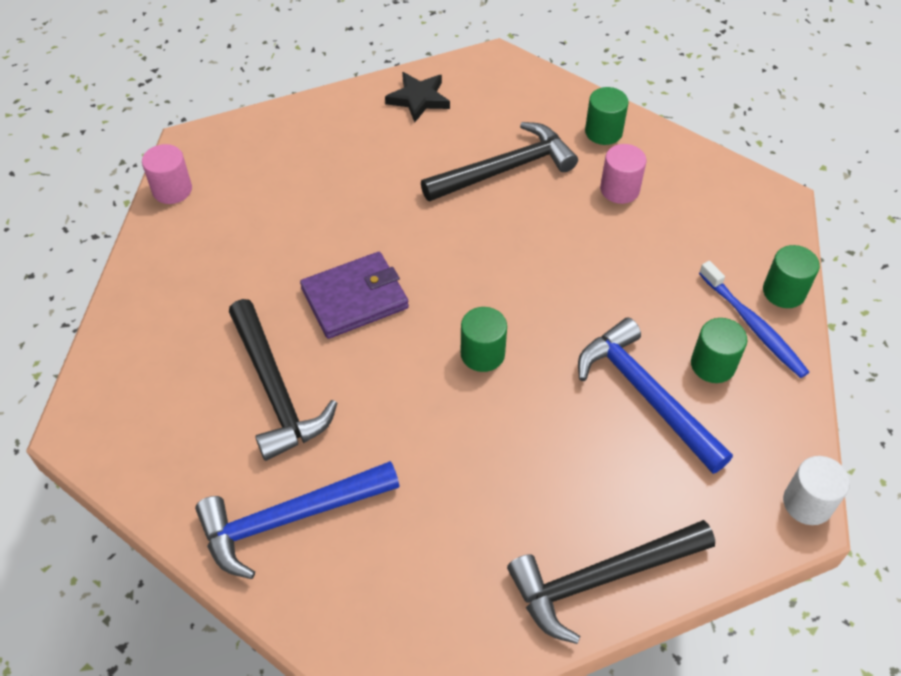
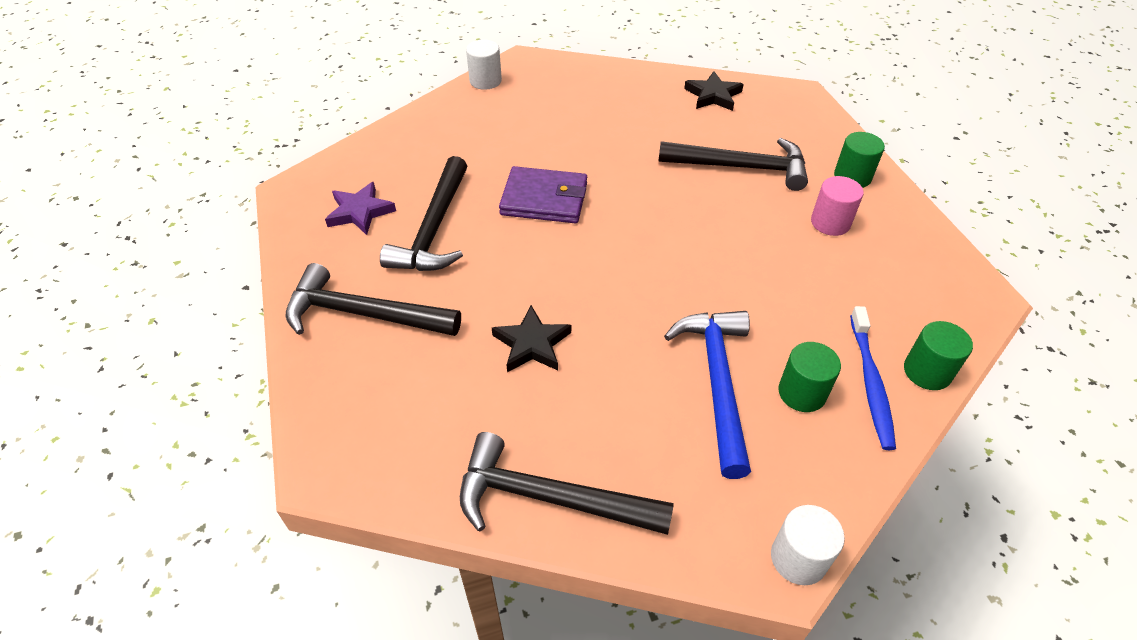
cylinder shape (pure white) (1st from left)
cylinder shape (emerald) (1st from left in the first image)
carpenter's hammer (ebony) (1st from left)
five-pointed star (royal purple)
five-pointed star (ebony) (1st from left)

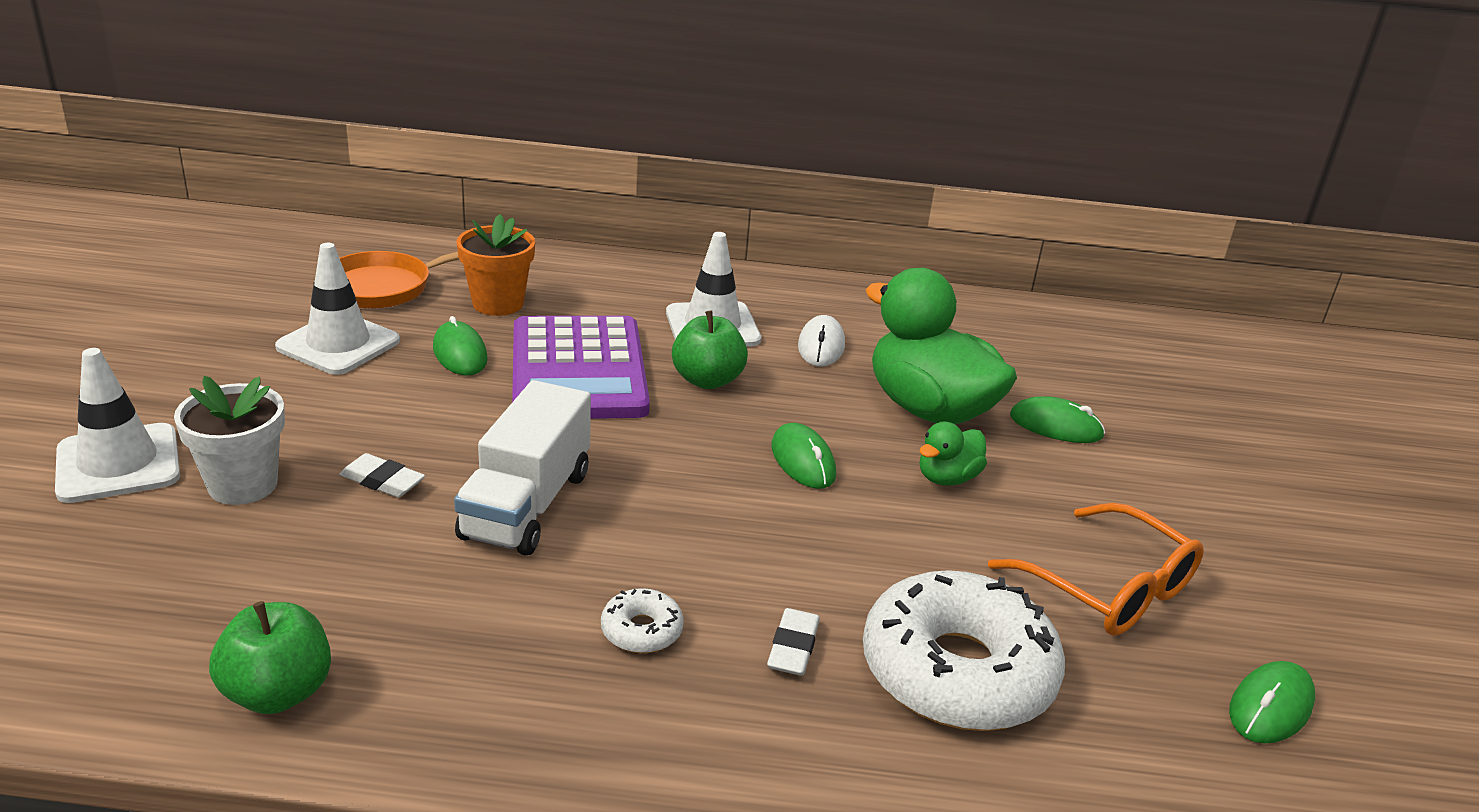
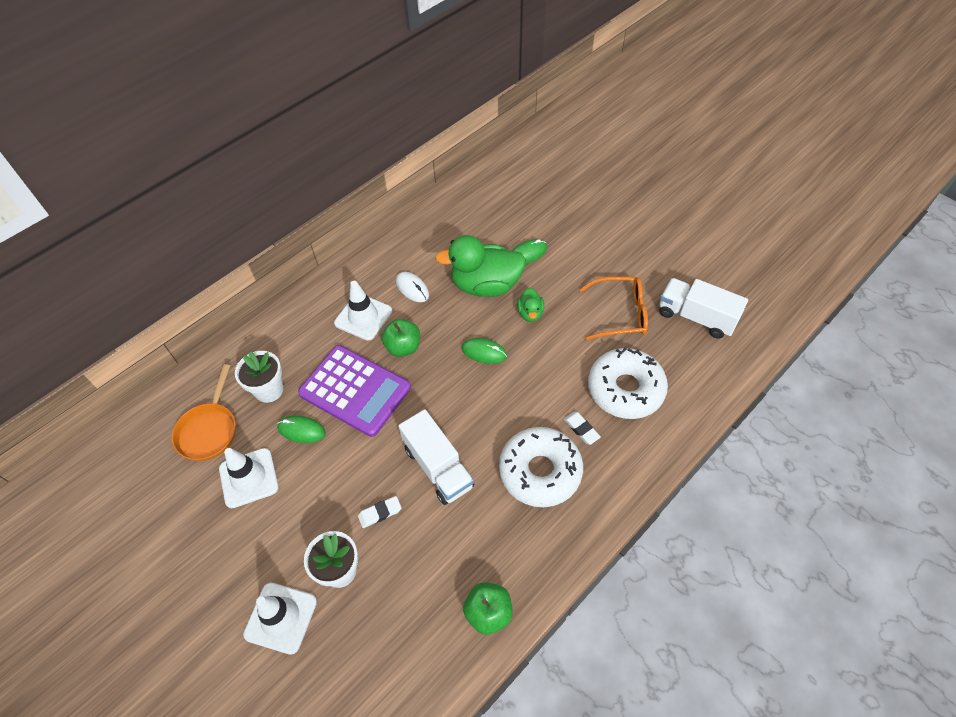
flower pot (pure white) (1st from left)
donut (pure white) (1st from left)
lorry (pure white) (2nd from left)

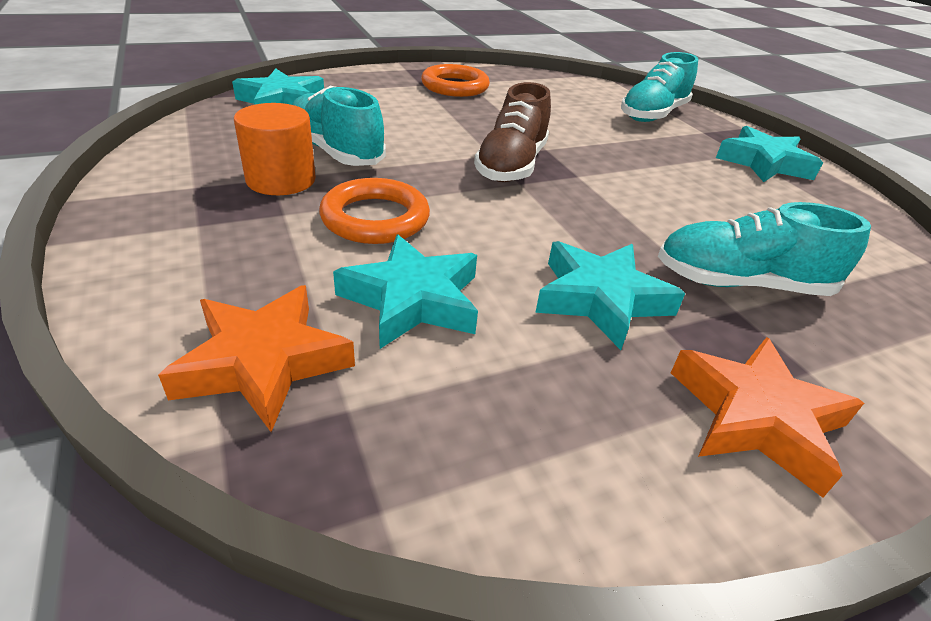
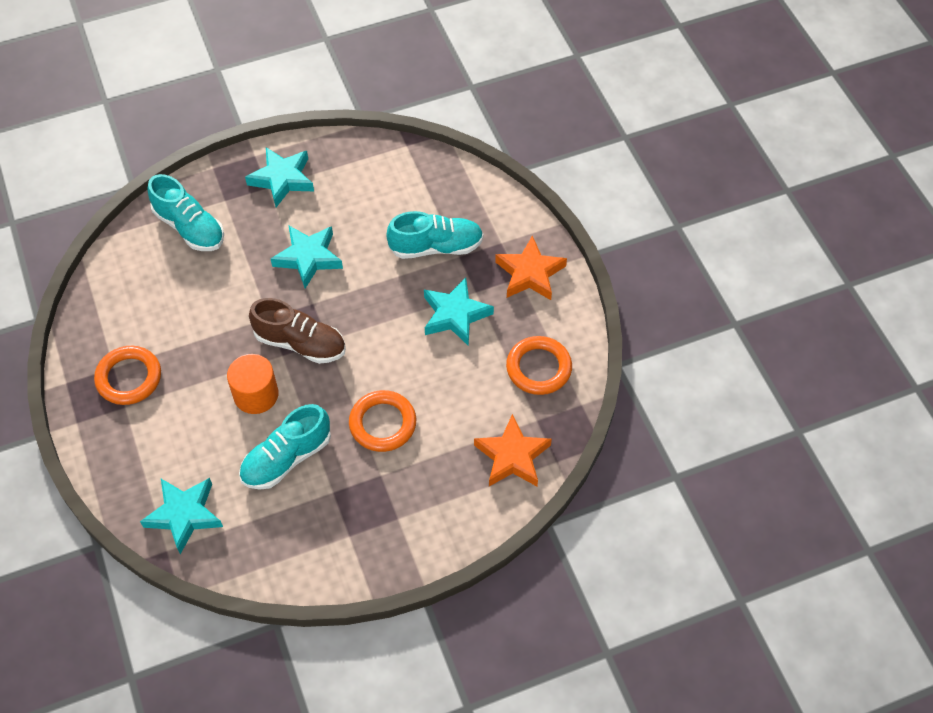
cylinder shape (bright orange)
shoe (teal) (3rd from left)
five-pointed star (teal) (3rd from left)
torus (bright orange) (3rd from left)

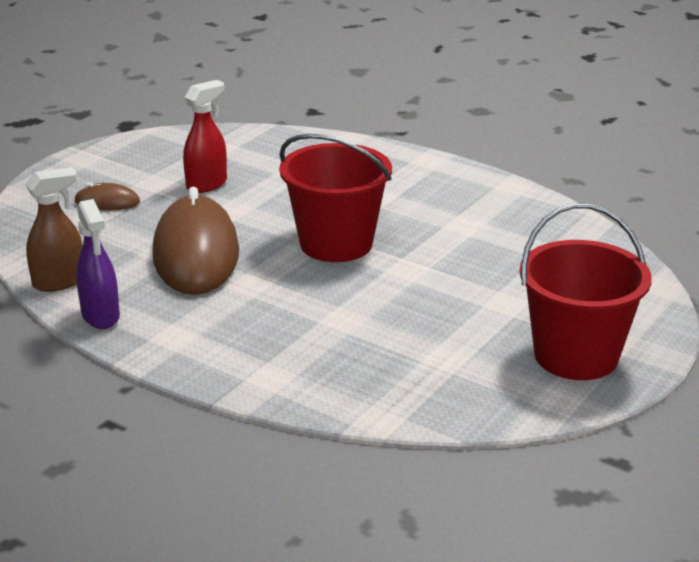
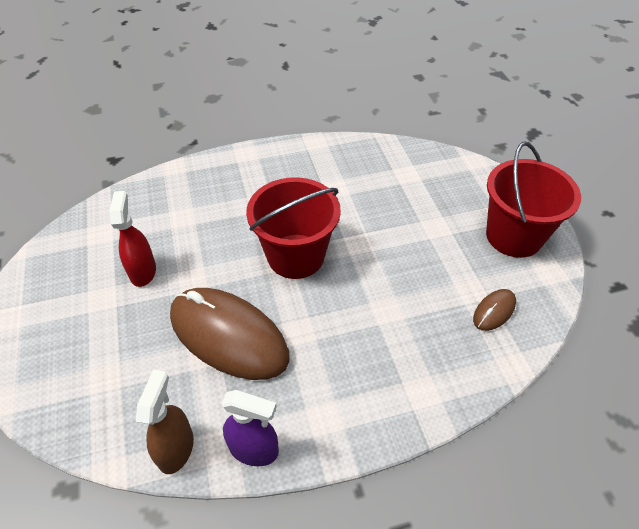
computer mouse (brown) (2nd from left)

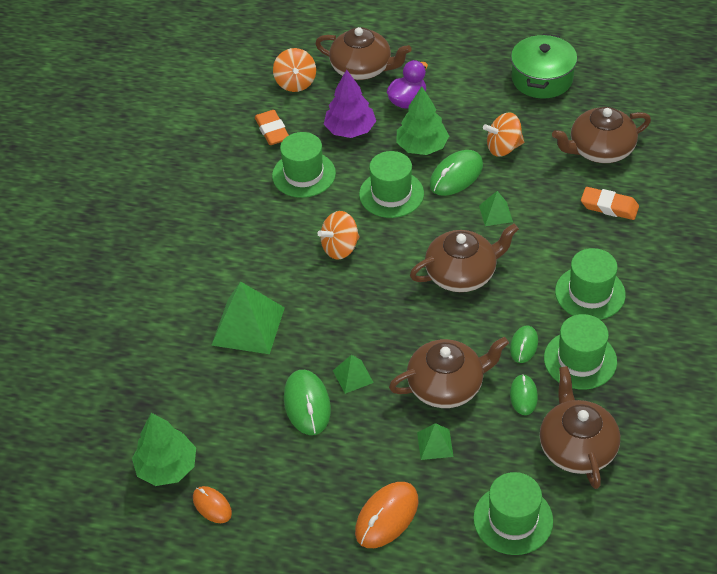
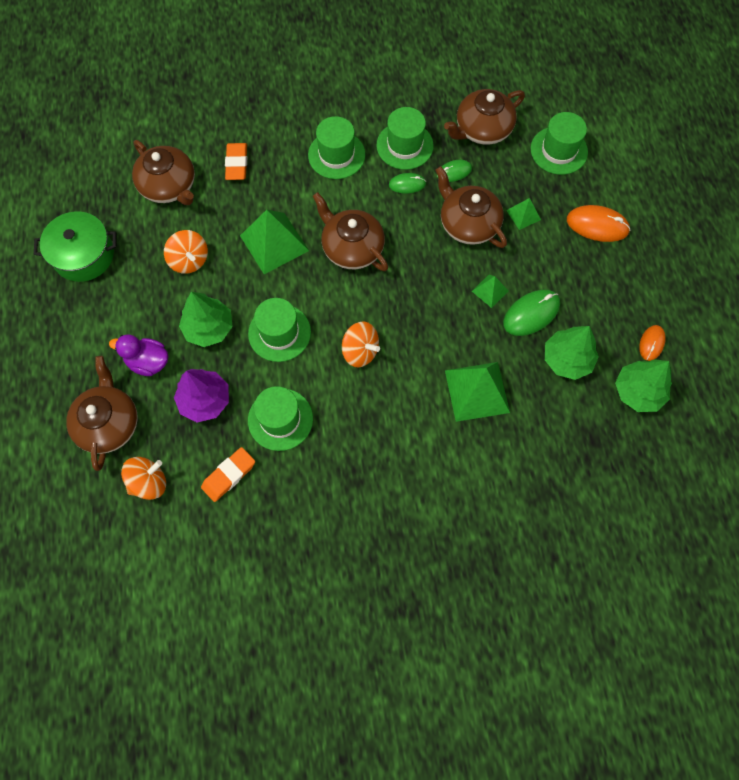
computer mouse (emerald) (2nd from left in the first image)
pyramid shape (emerald) (1st from left)
tree (emerald) (2nd from left)

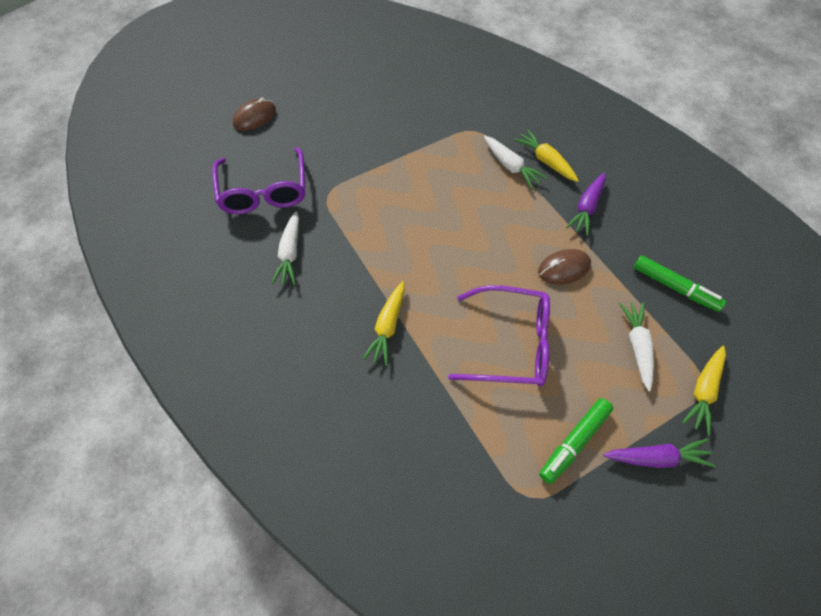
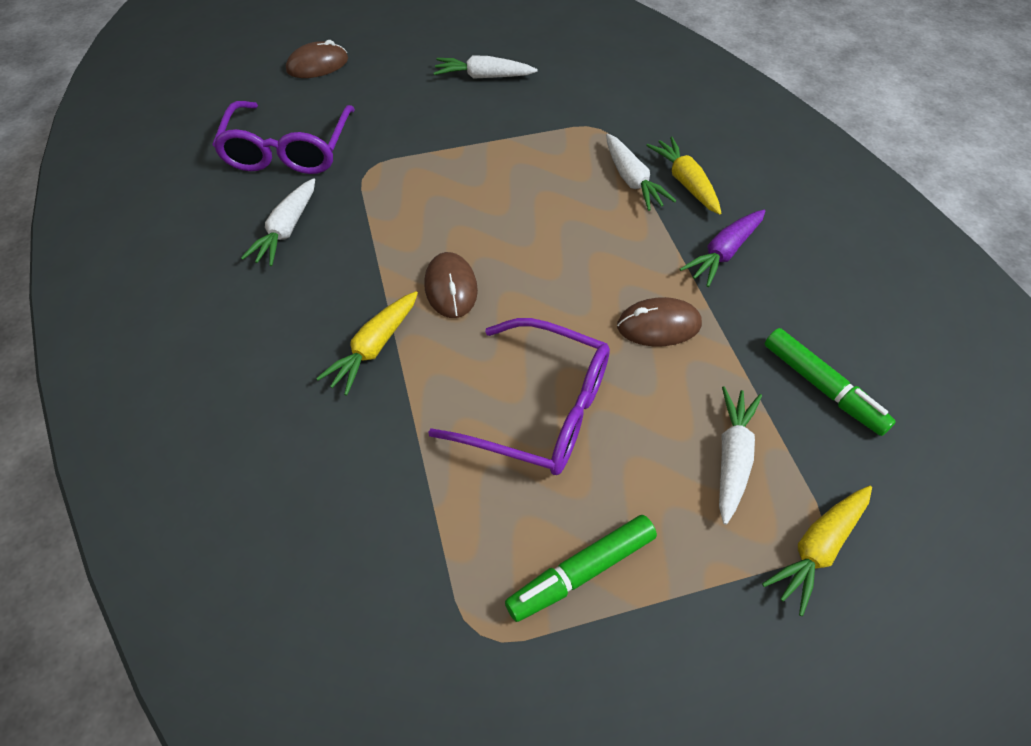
root vegetable (royal purple) (2nd from left in the first image)
root vegetable (pure white) (2nd from left)
computer mouse (brown) (2nd from left)

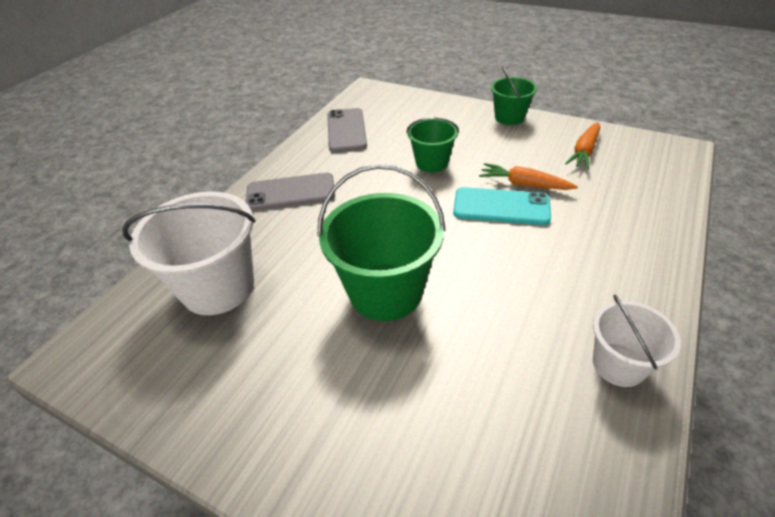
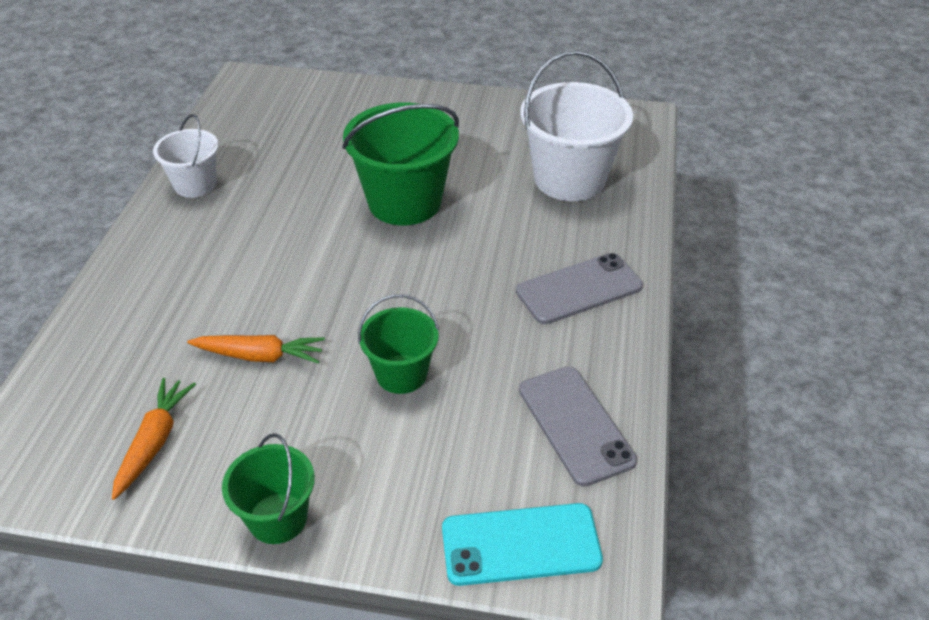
smartphone (teal)

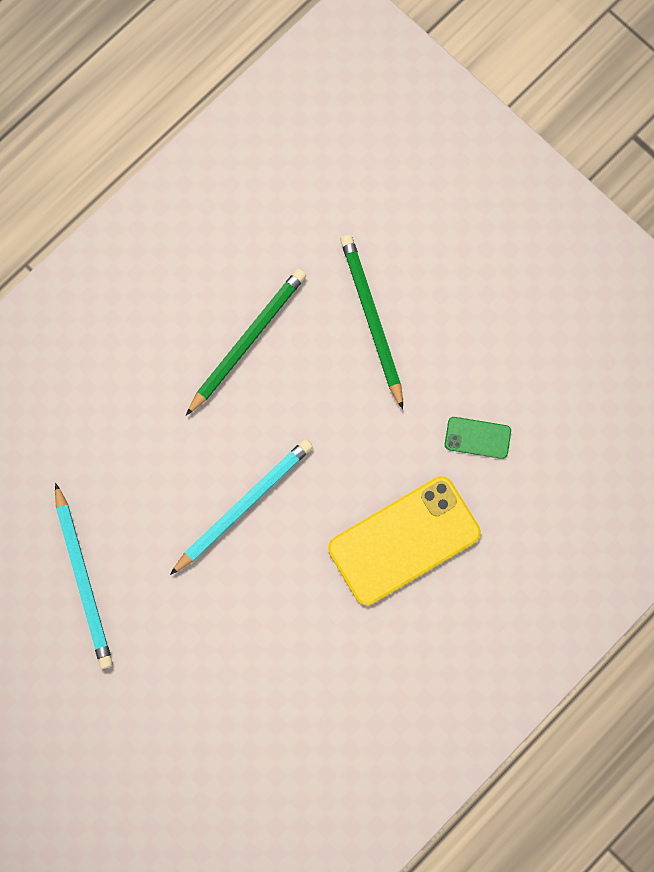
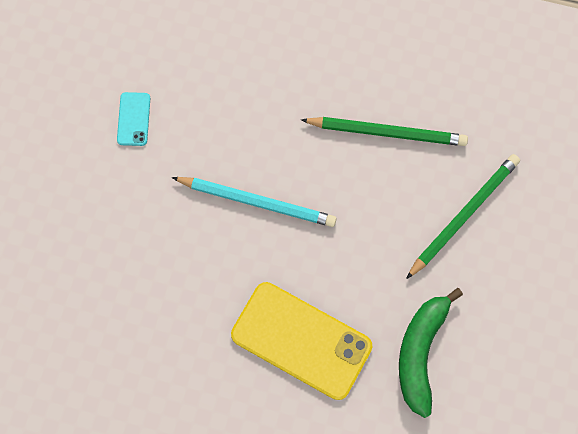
banana fruit (emerald)
smartphone (teal)

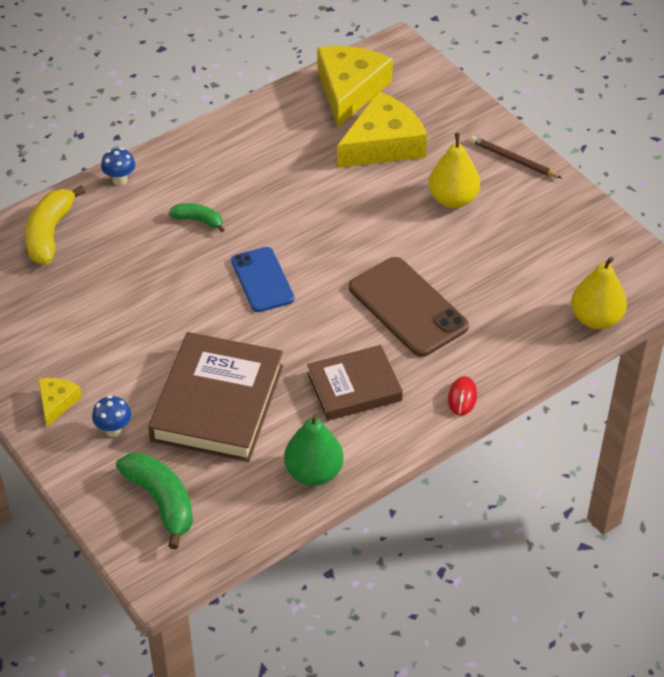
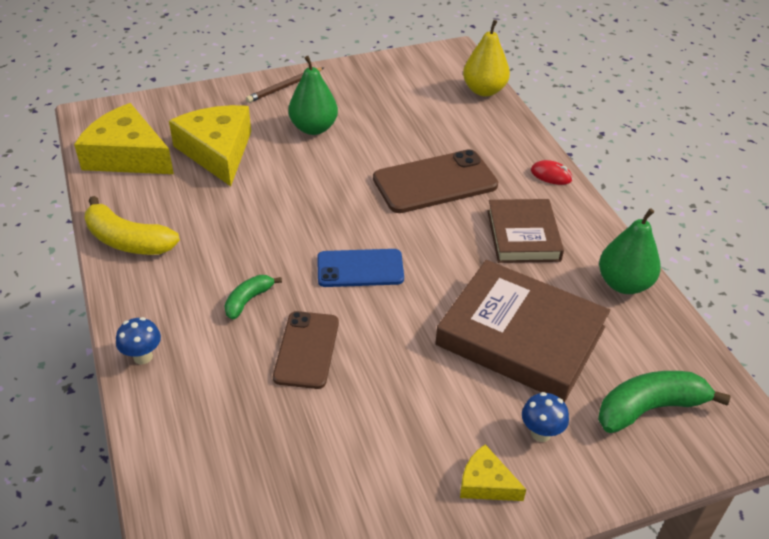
pear fruit (emerald) (1st from left)
banana fruit (yellow)
smartphone (brown) (1st from left)

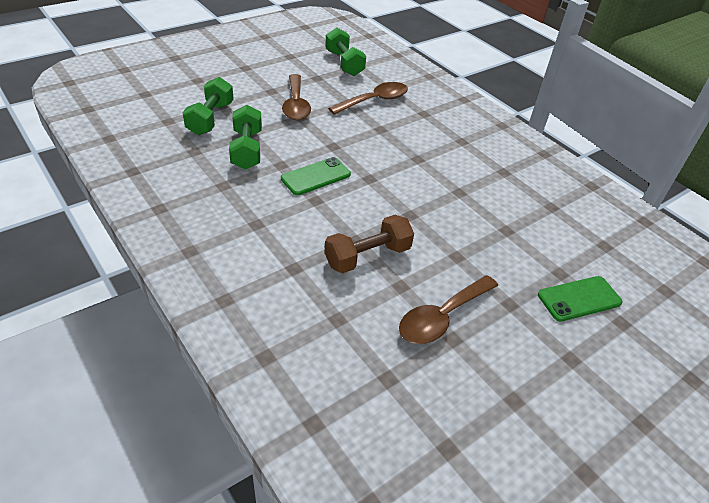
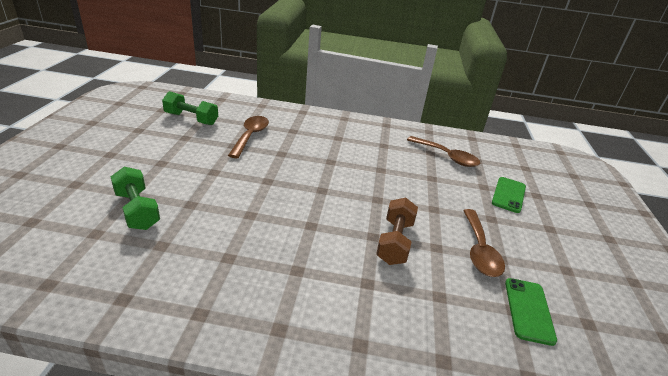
spoon (brown) (2nd from left)
hand weight (emerald) (2nd from left in the first image)
smartphone (emerald) (2nd from left)

